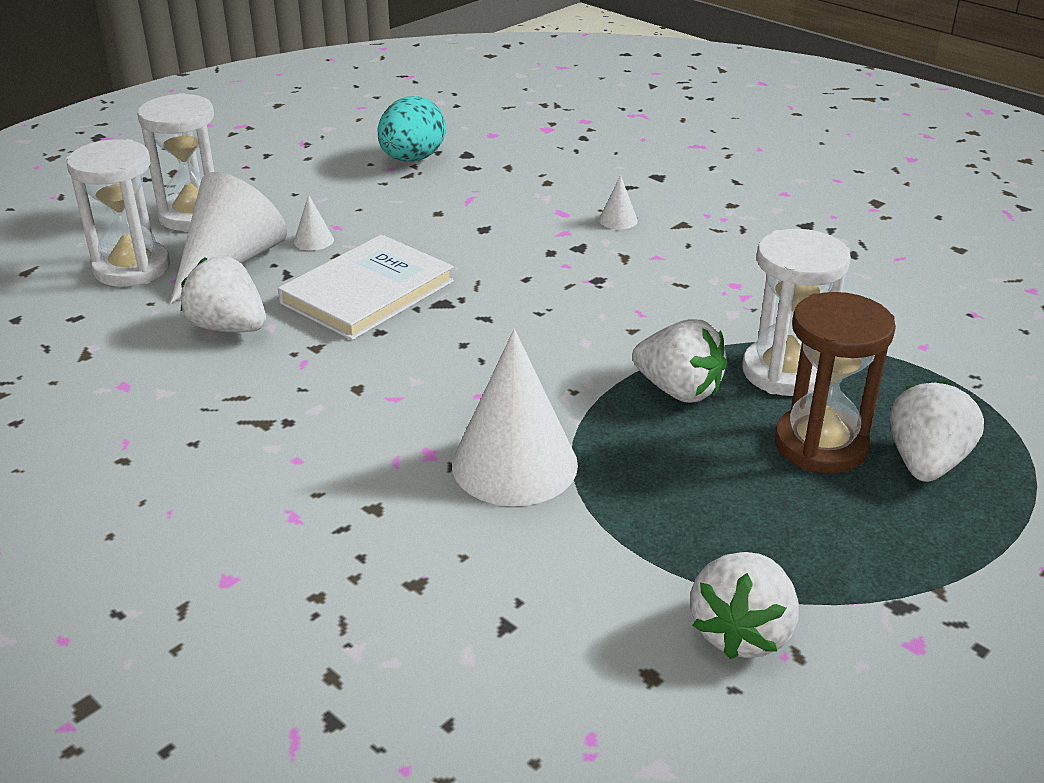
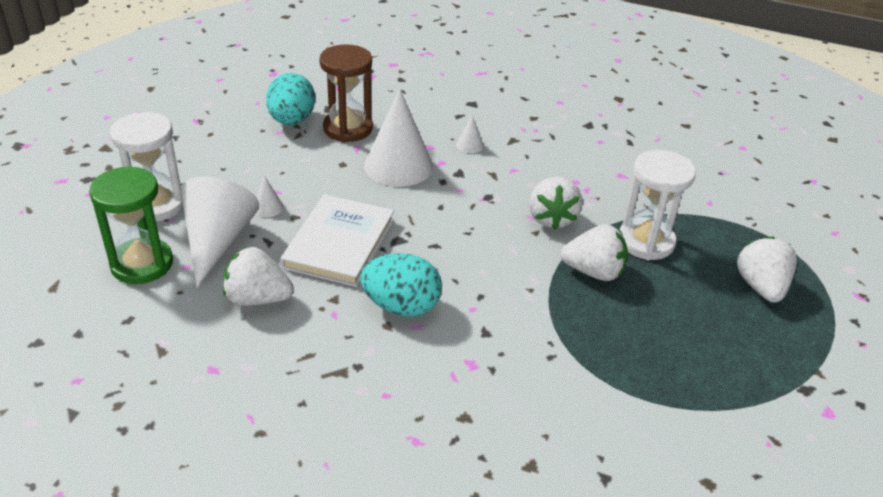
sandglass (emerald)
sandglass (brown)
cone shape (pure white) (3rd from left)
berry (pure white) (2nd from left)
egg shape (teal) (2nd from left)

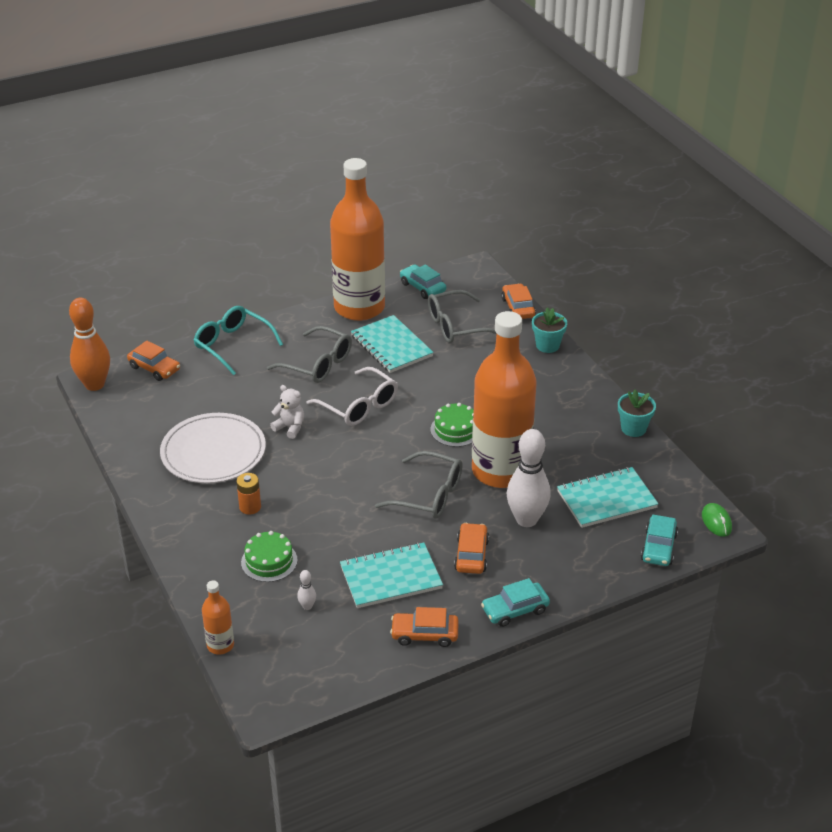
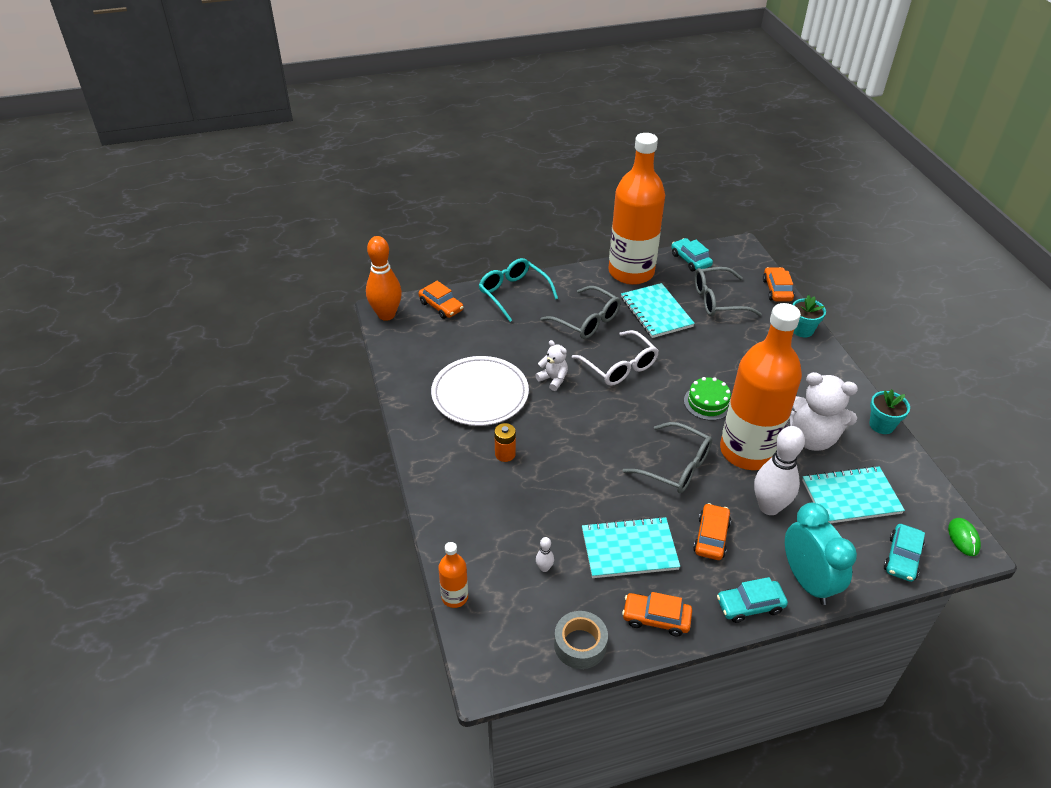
layer cake (emerald) (1st from left in the first image)
stuffed bear (pure white) (2nd from left)
clock (teal)
tape (grey)

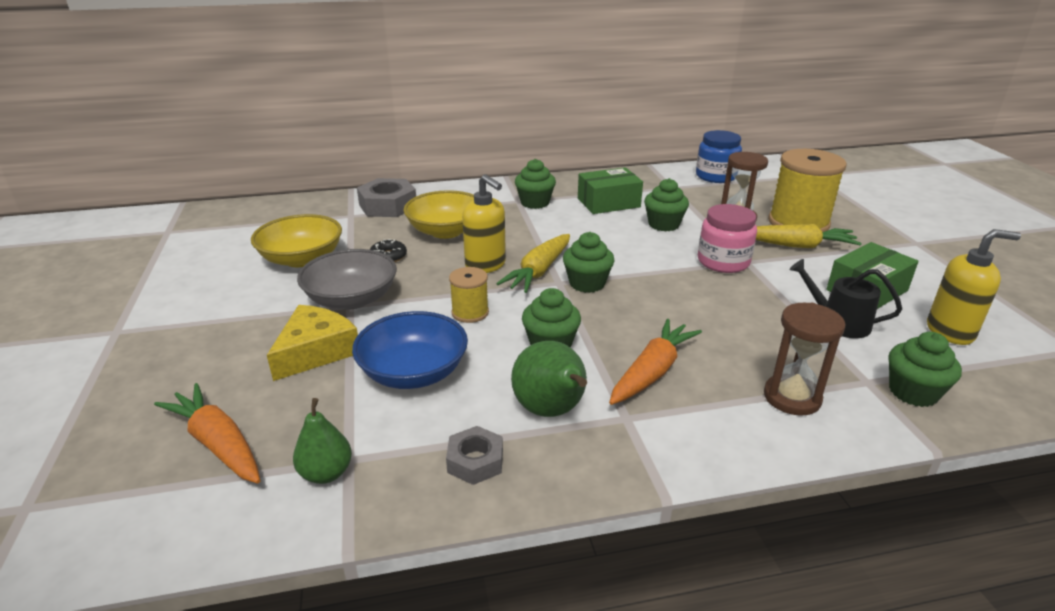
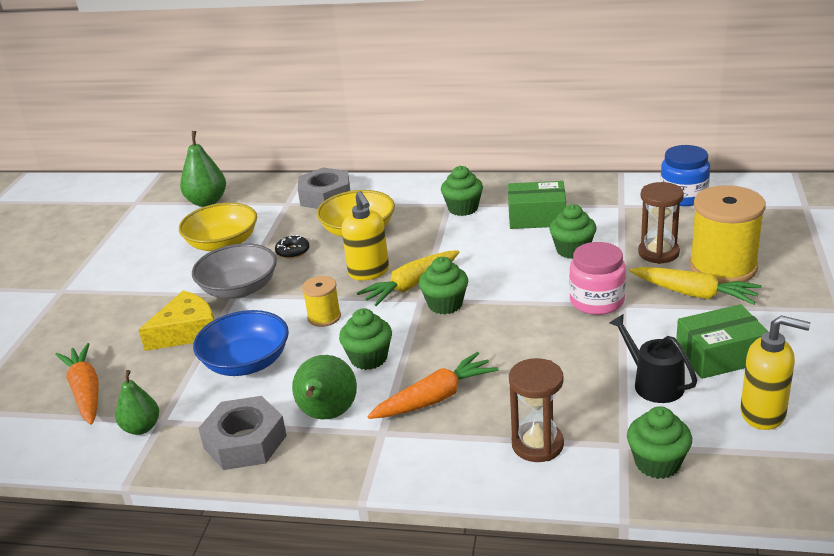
nut (grey) (1st from left)
pear fruit (emerald) (2nd from left)

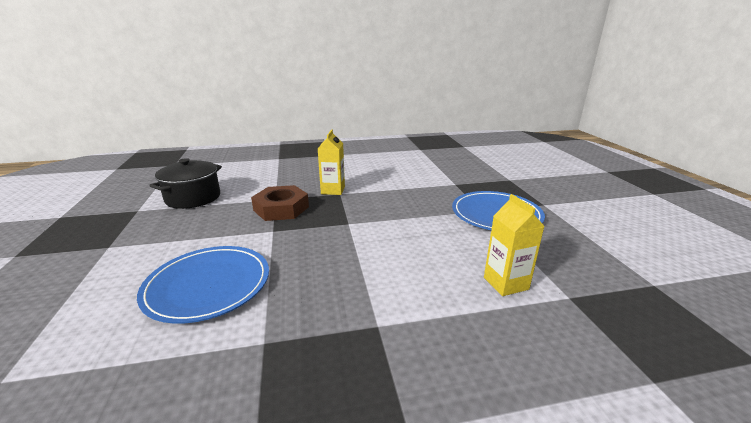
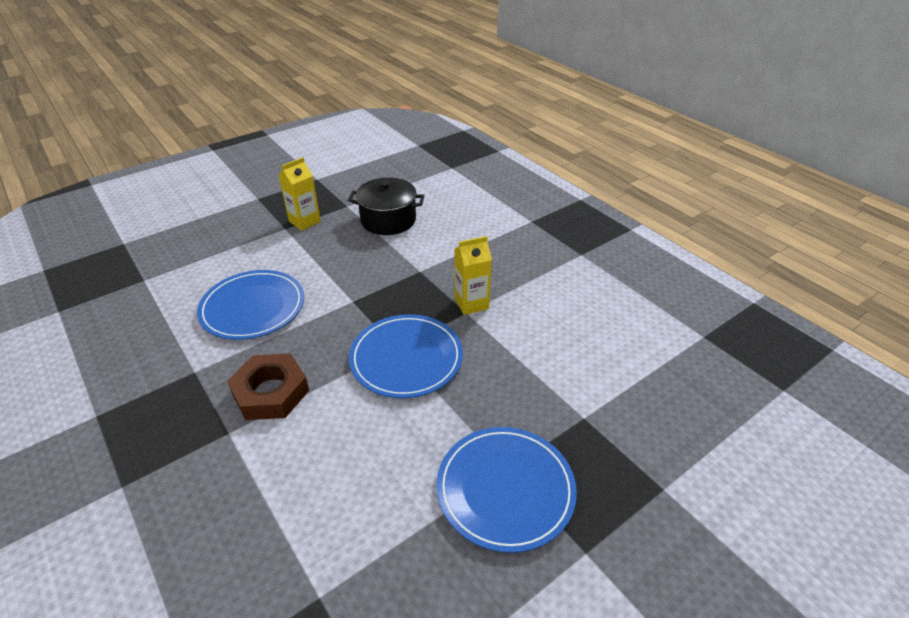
nut (brown)
carton (yellow) (1st from left)
plate (blue) (2nd from left)

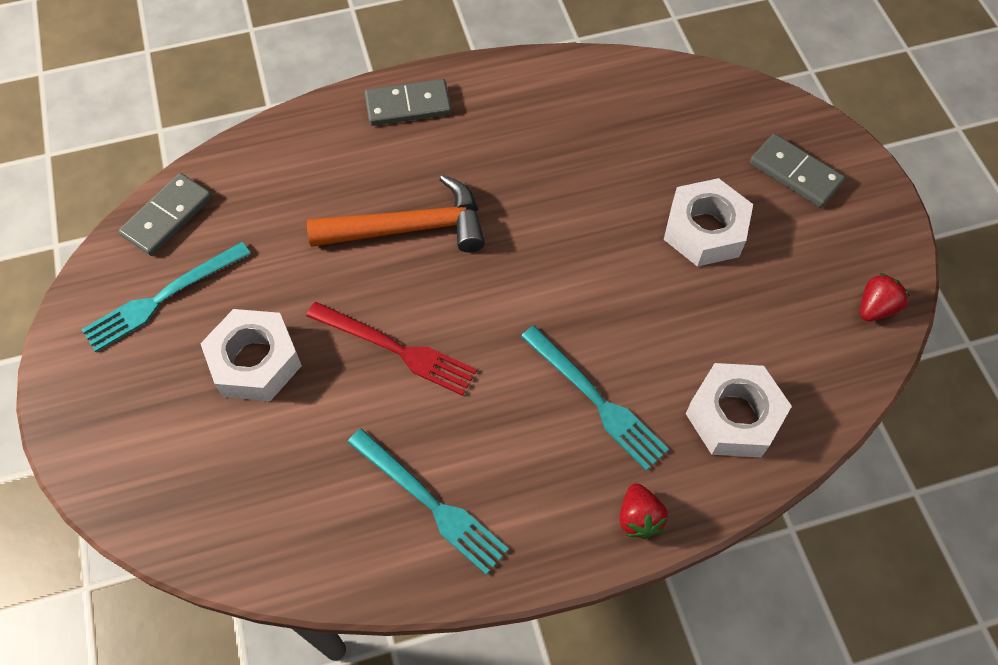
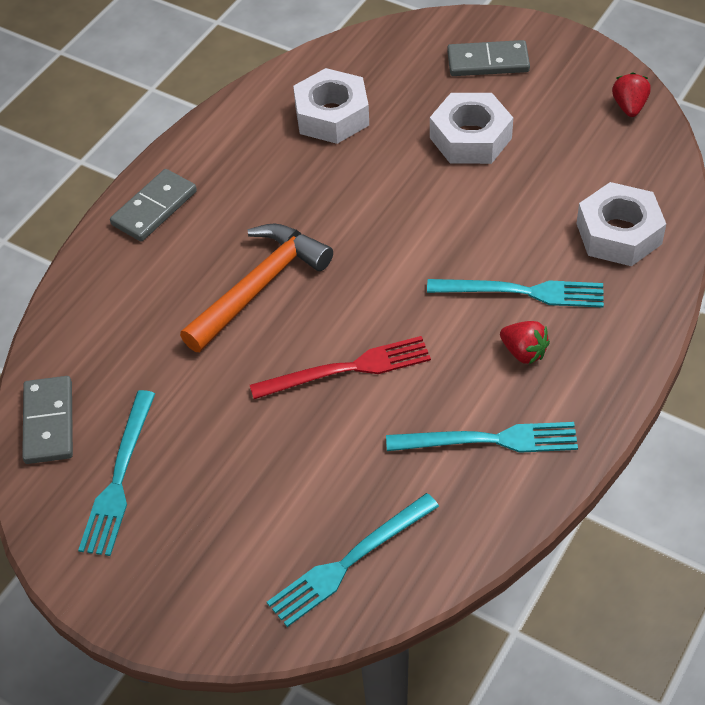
nut (pure white) (1st from left)
berry (scarlet) (1st from left)
table fork (teal) (2nd from left)

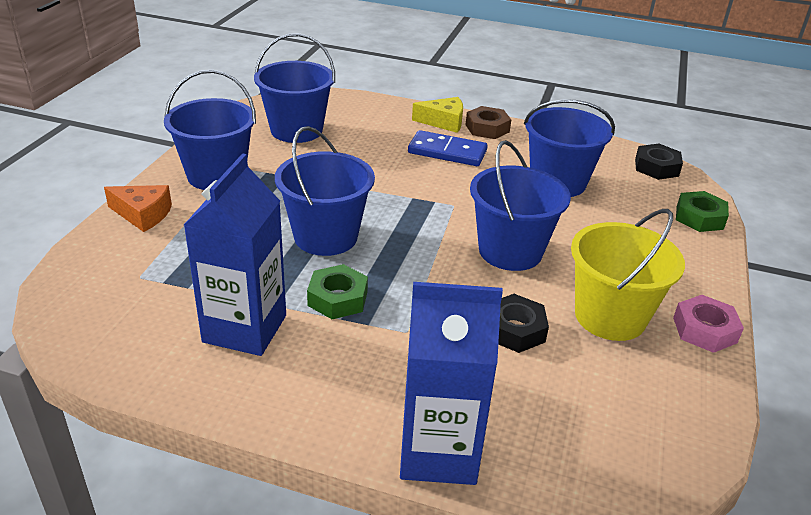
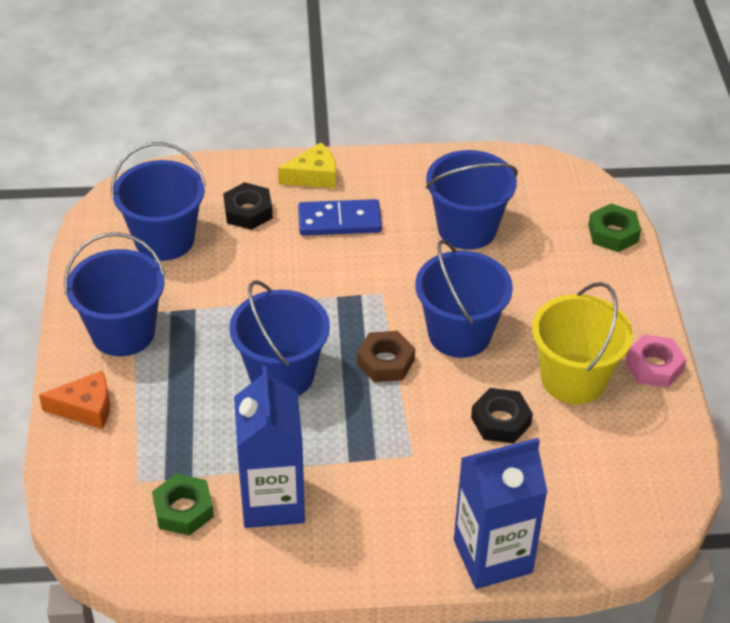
nut (brown)
nut (ebony) (1st from left)
nut (emerald) (1st from left)

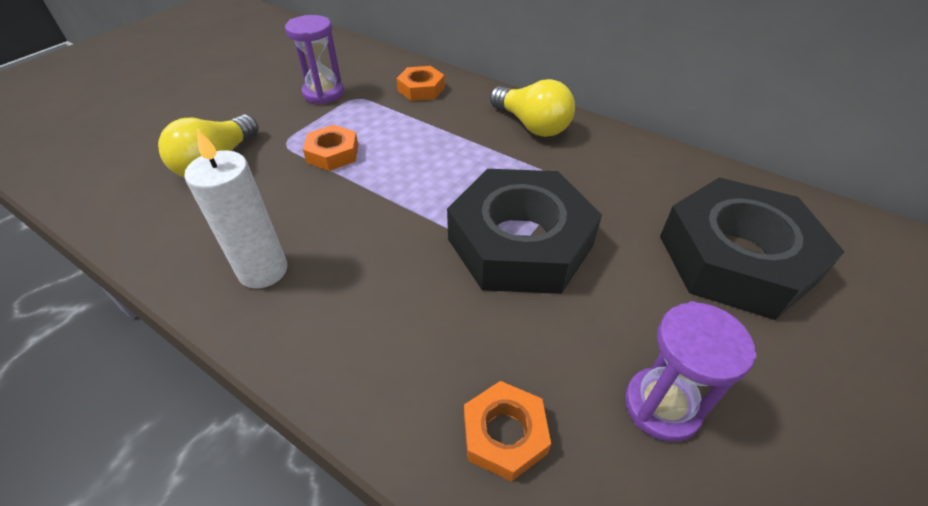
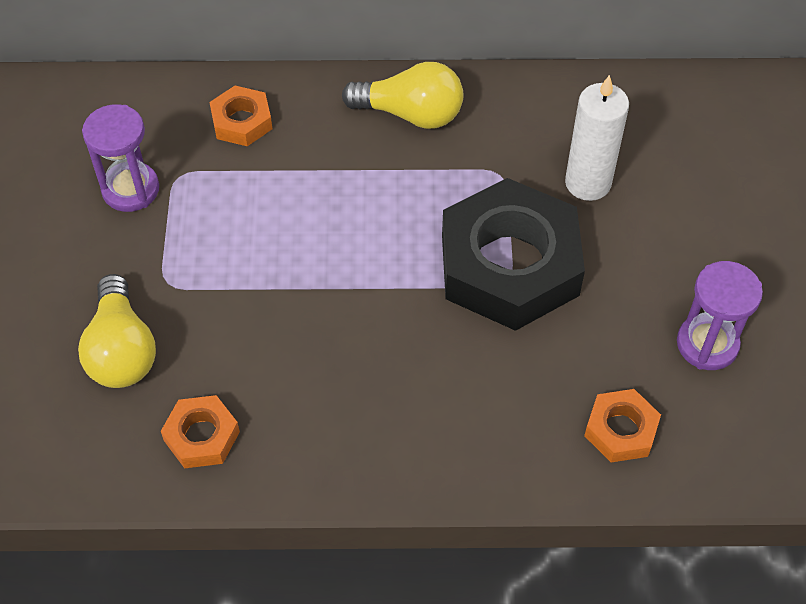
nut (bright orange) (1st from left)
candle (pure white)
nut (ebony) (2nd from left in the first image)

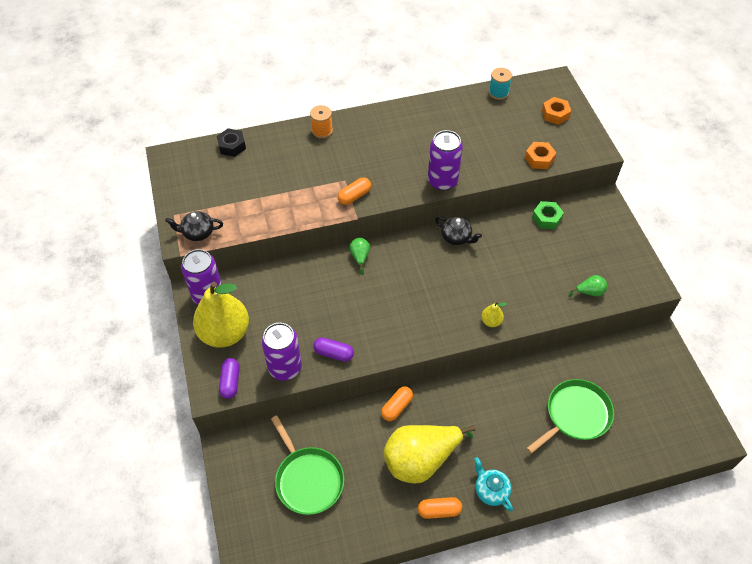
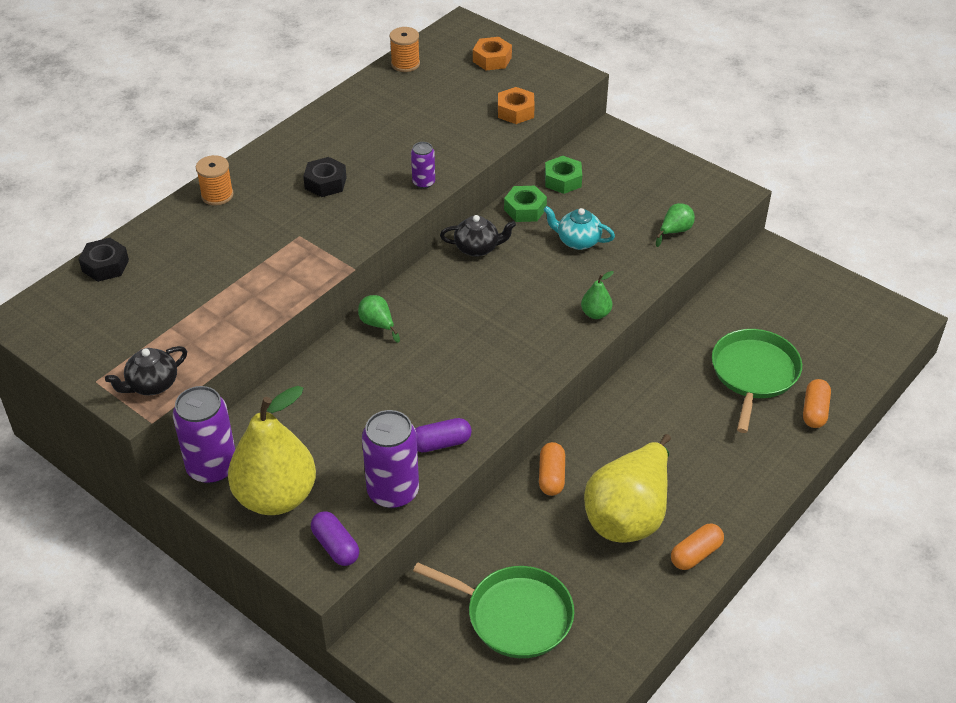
spool (bright orange) (2nd from left)
tin (royal purple) (3rd from left)
capsule (bright orange) (3rd from left)
pear fruit (emerald) (2nd from left)
tea pot (teal)
nut (ebony) (2nd from left)
nut (emerald) (1st from left)

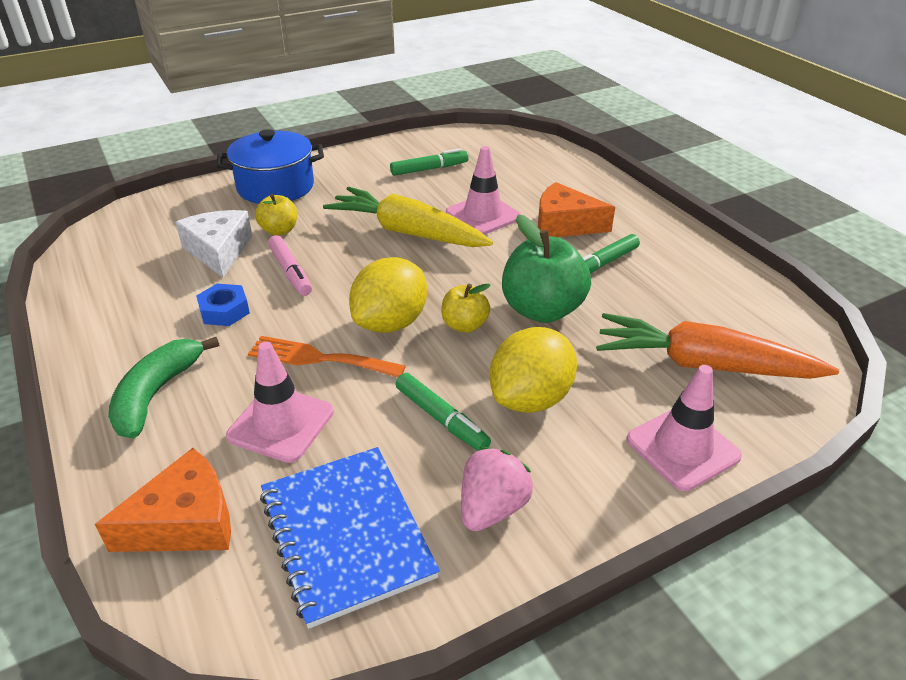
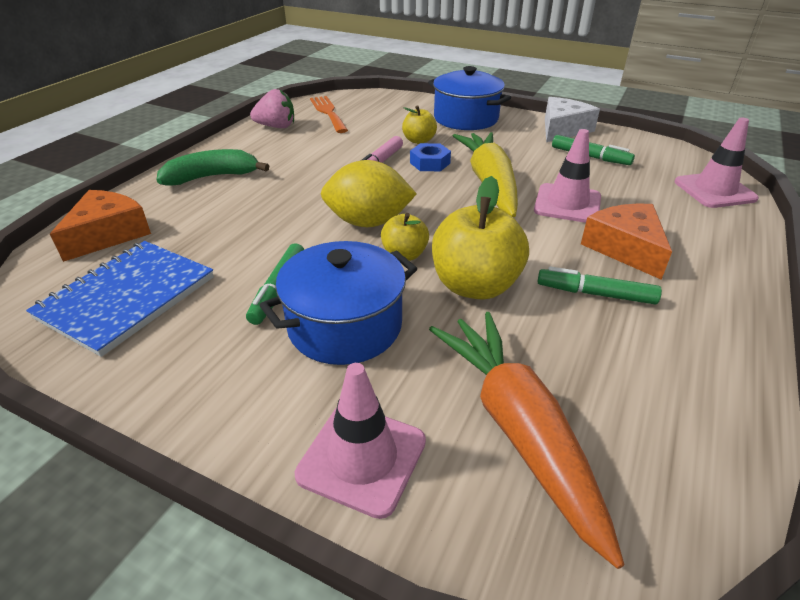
piece of cheese (pure white)
toy apple (yellow) (3rd from left)
nut (blue)
stockpot (blue) (1st from left)
table fork (bright orange)
traffic cone (pink) (3rd from left)
berry (pink)
piece of cheese (bright orange) (1st from left)

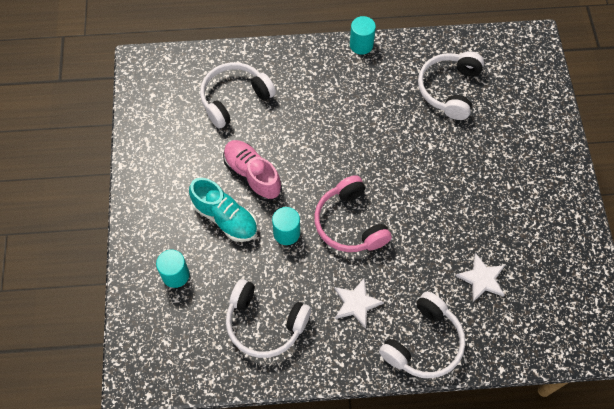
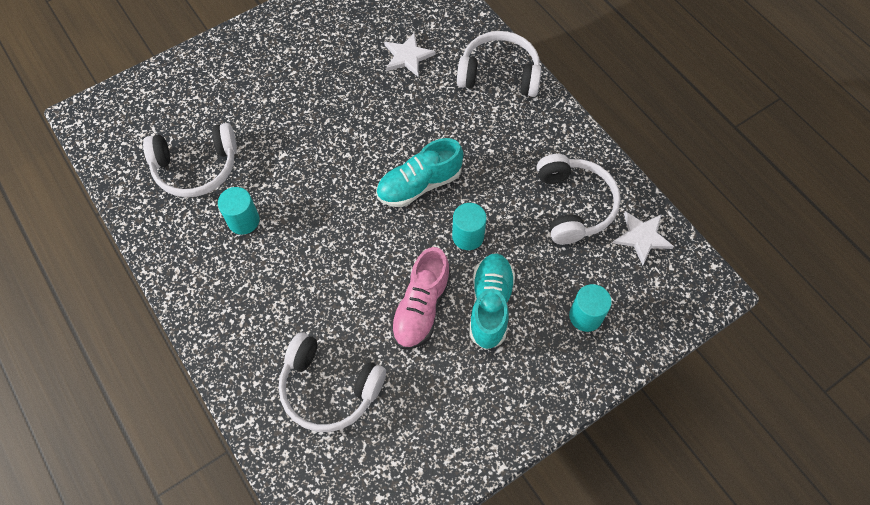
cylinder shape (teal) (1st from left)
shoe (teal) (1st from left)
five-pointed star (pure white) (2nd from left)

